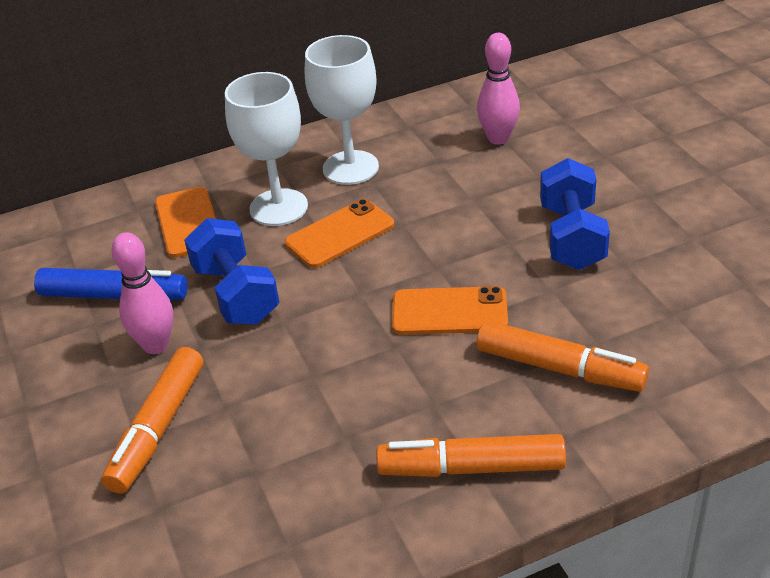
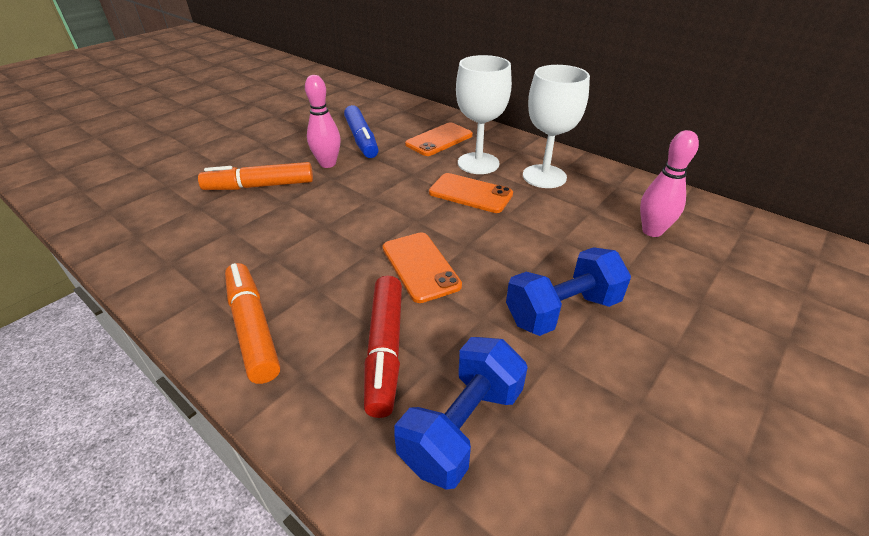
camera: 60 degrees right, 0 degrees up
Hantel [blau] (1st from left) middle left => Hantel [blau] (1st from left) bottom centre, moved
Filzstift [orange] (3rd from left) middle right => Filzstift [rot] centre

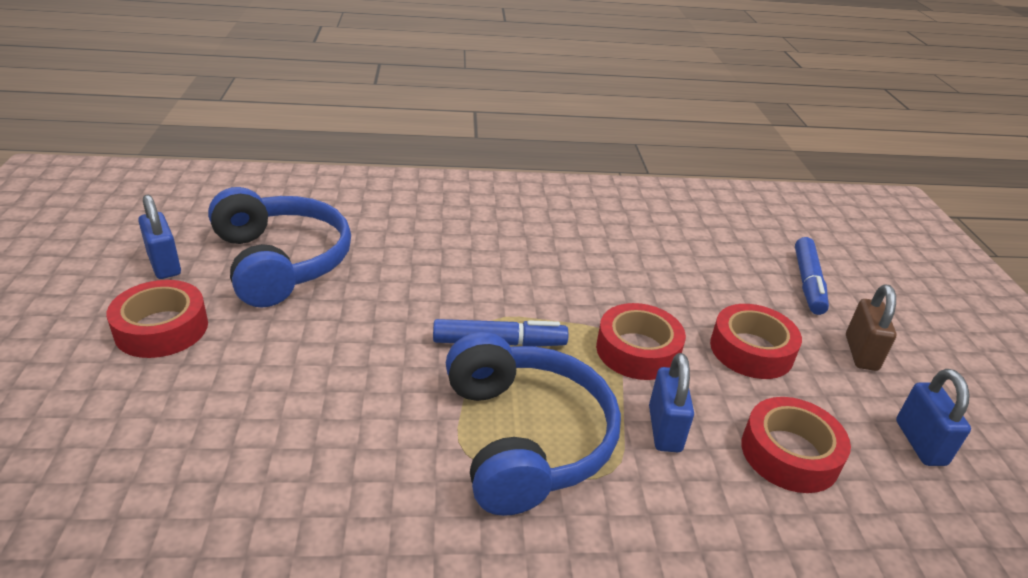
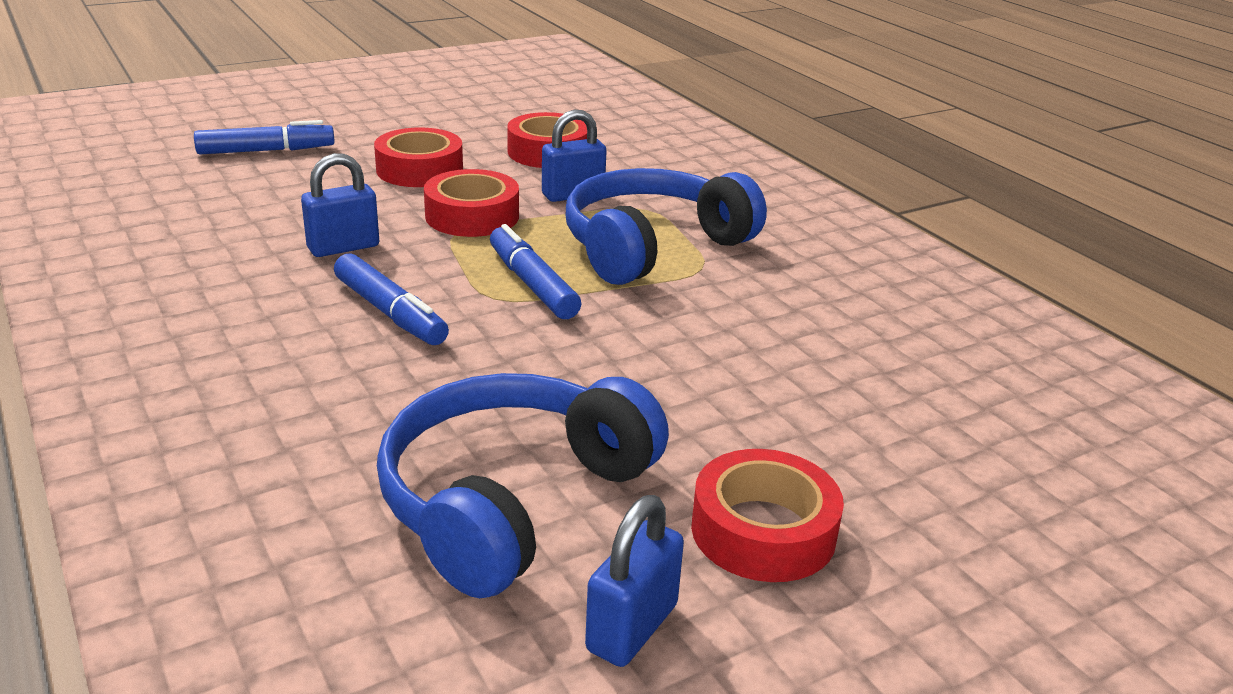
camera: 115 degrees left, 5 degrees down
Vorhängeschloss [braun] middle right => nothing
Vorhängeschloss [blau] (3rd from left in the first image) bottom right => Vorhängeschloss [blau] (1st from left) top left, moved
nothing => Filzstift [blau] (2nd from left) middle left

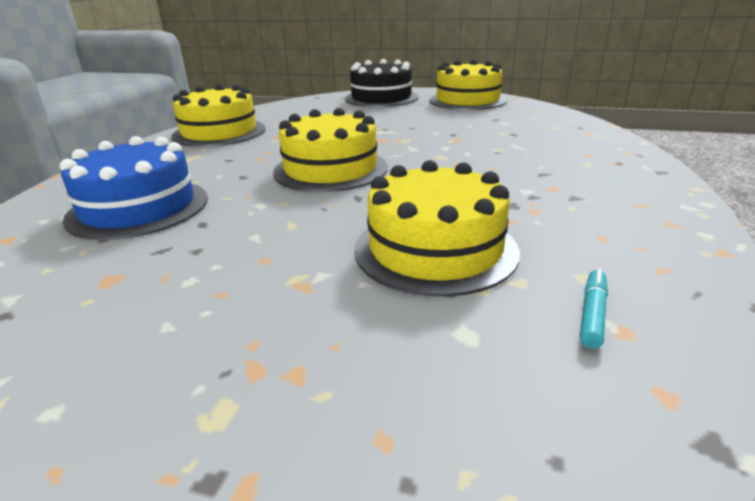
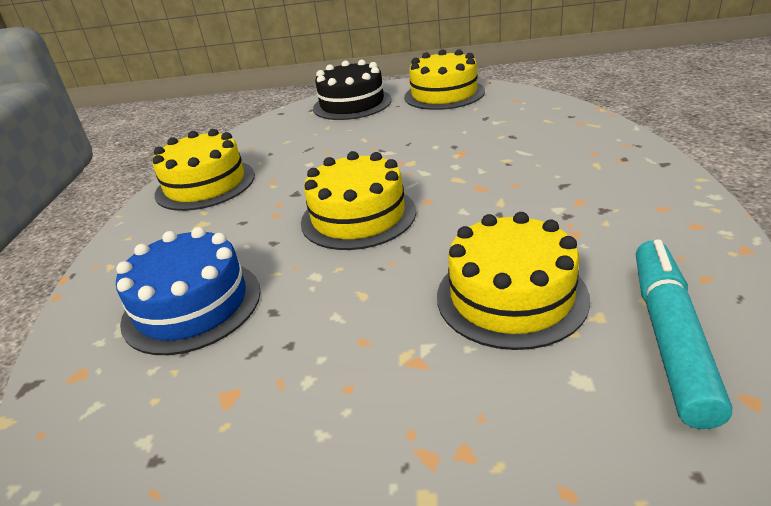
camera: 10 degrees left, 5 degrees up
Filzstift [türkis] middle right, x2.43

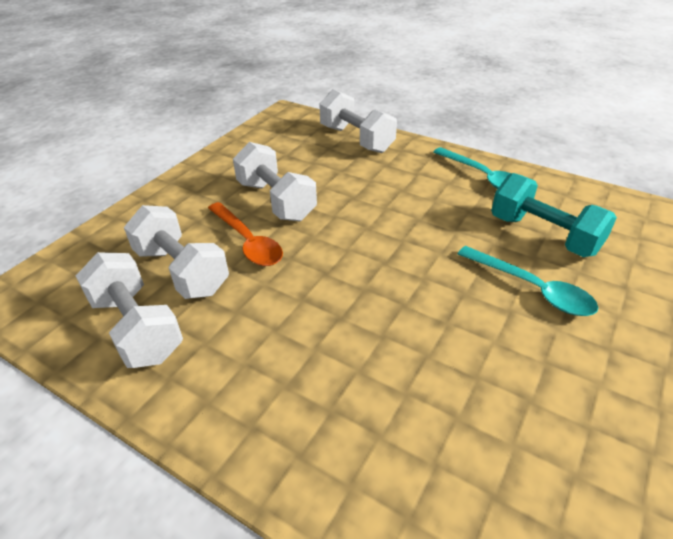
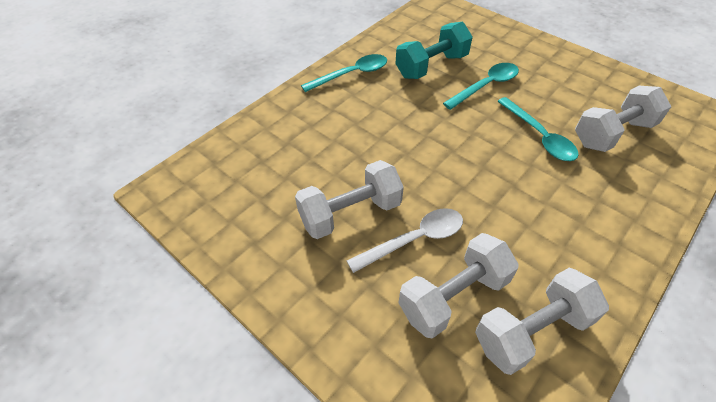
camera: 80 degrees left, 10 degrees up
Hantel [weiß] (4th from left) top centre => Hantel [weiß] (4th from left) top right, moved
Löffel [orange] centre => Löffel [weiß] centre
nothing => Löffel [türkis] (3rd from left) top right

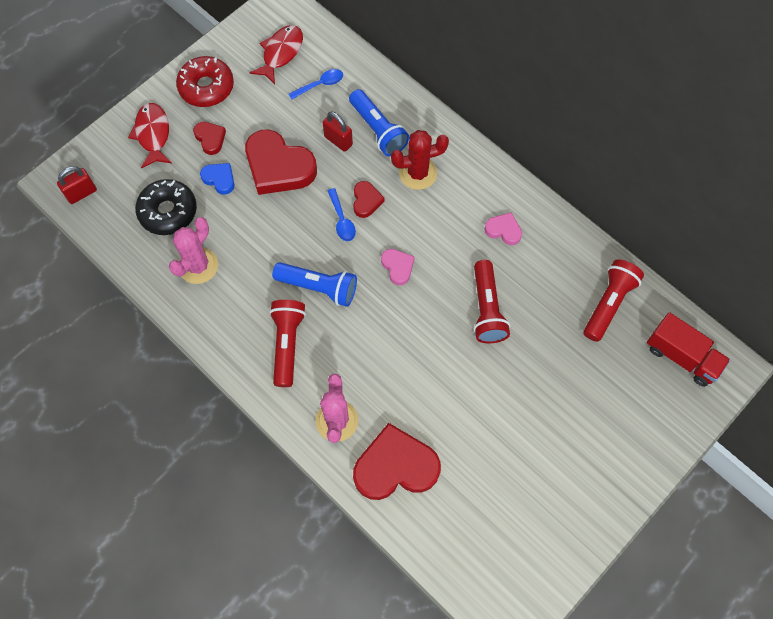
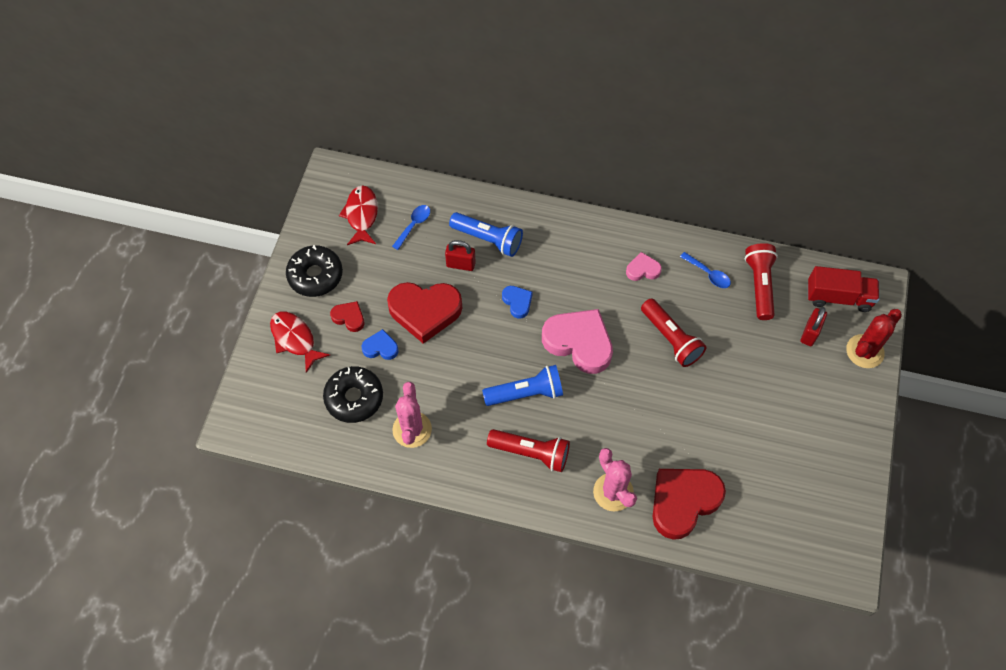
camera: 30 degrees left, 5 degrees down
Donut [rot] top left => Donut [schwarz] (1st from left) middle left
Kaktus [rot] top centre => Kaktus [rot] middle right, moved
Vorhängeschloss [rot] (1st from left in the first image) top left => Vorhängeschloss [rot] (2nd from left) middle right, moved
Herz [rot] (3rd from left) top centre => Herz [blau] (2nd from left) centre
Löffel [blau] (2nd from left) centre => Löffel [blau] (2nd from left) middle right, moved
Herz [rosa] (1st from left) centre, x2.07
Taschenlampe [rot] (1st from left) centre => Taschenlampe [rot] (1st from left) bottom centre, 135 degrees clockwise

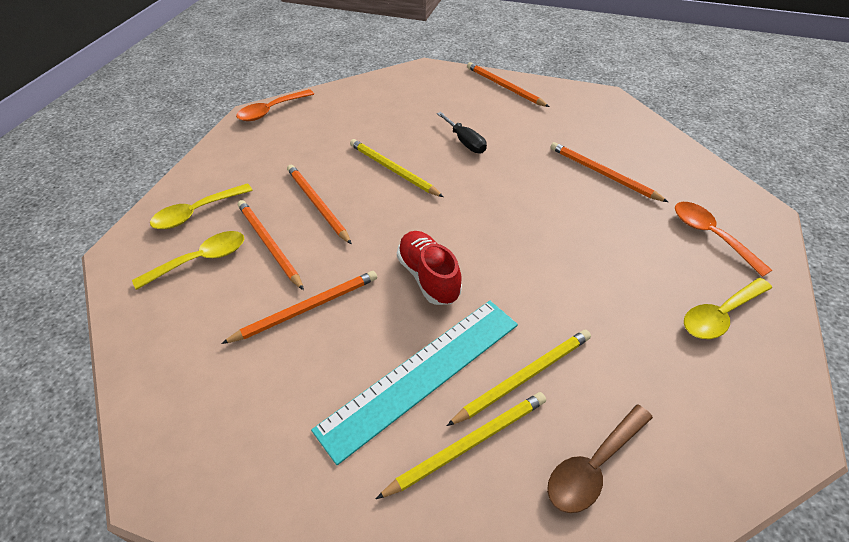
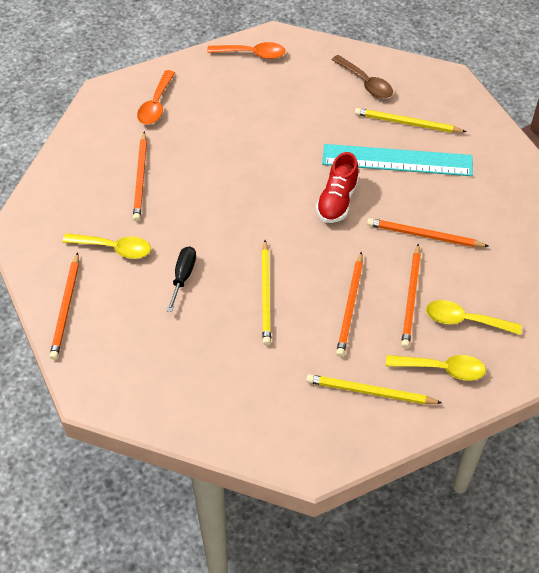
camera: 135 degrees left, 5 degrees up
Löffel [orange] (1st from left in the first image) top left => Löffel [orange] (2nd from left) top centre, moved
Löffel [gelb] (3rd from left in the first image) middle right => Löffel [gelb] (1st from left) middle left, moved
Bleistift [gelb] (3rd from left in the first image) bottom centre => Bleistift [gelb] (2nd from left) bottom right, moved
Löffel [braun] bottom right => Löffel [braun] top right, 45 degrees clockwise

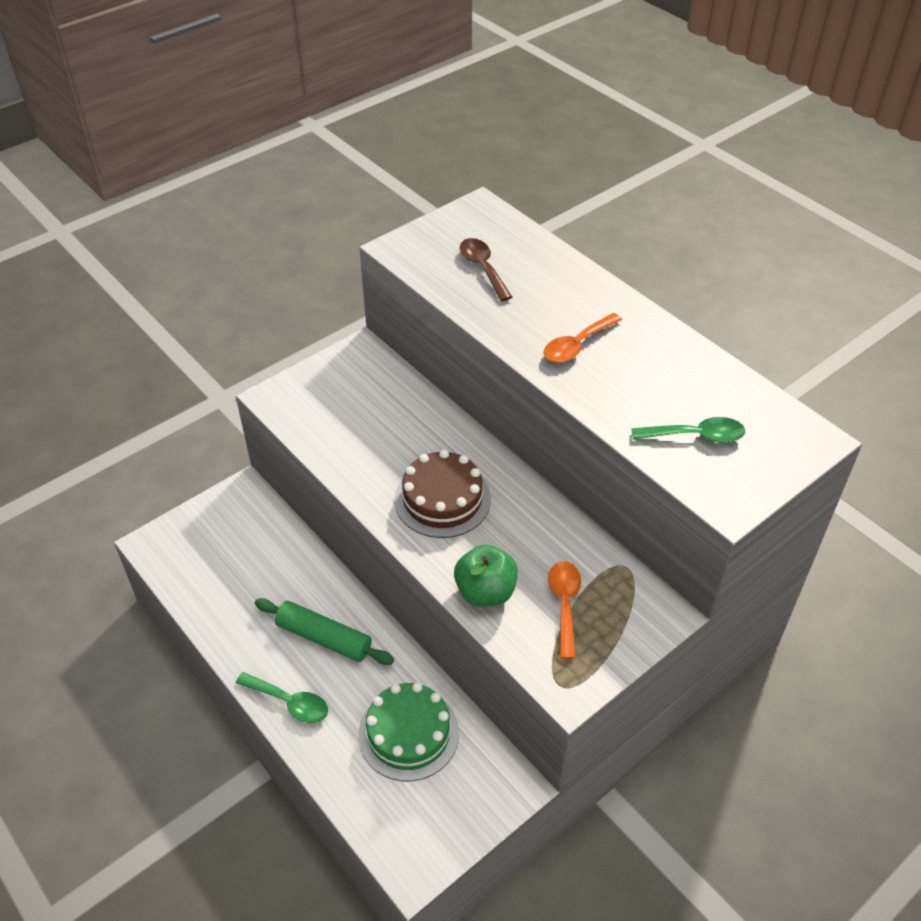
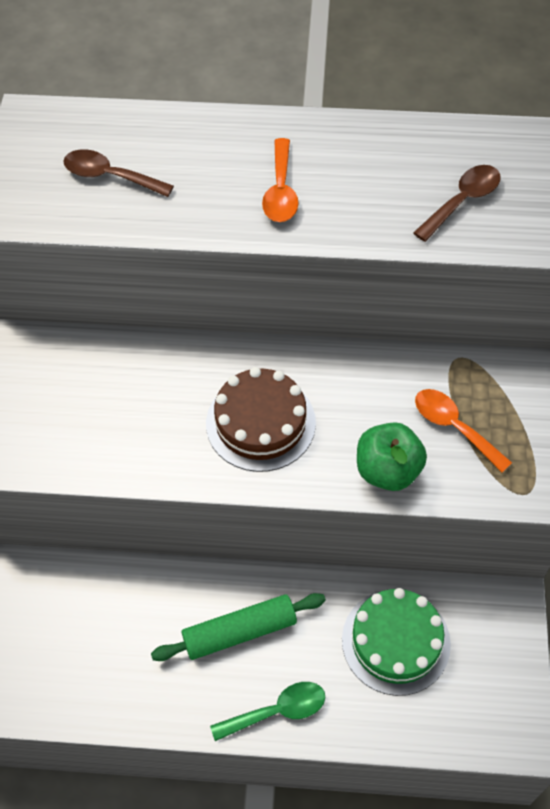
camera: 45 degrees left, 10 degrees up
Löffel [grün] (2nd from left) middle right => Löffel [braun] (2nd from left) top right

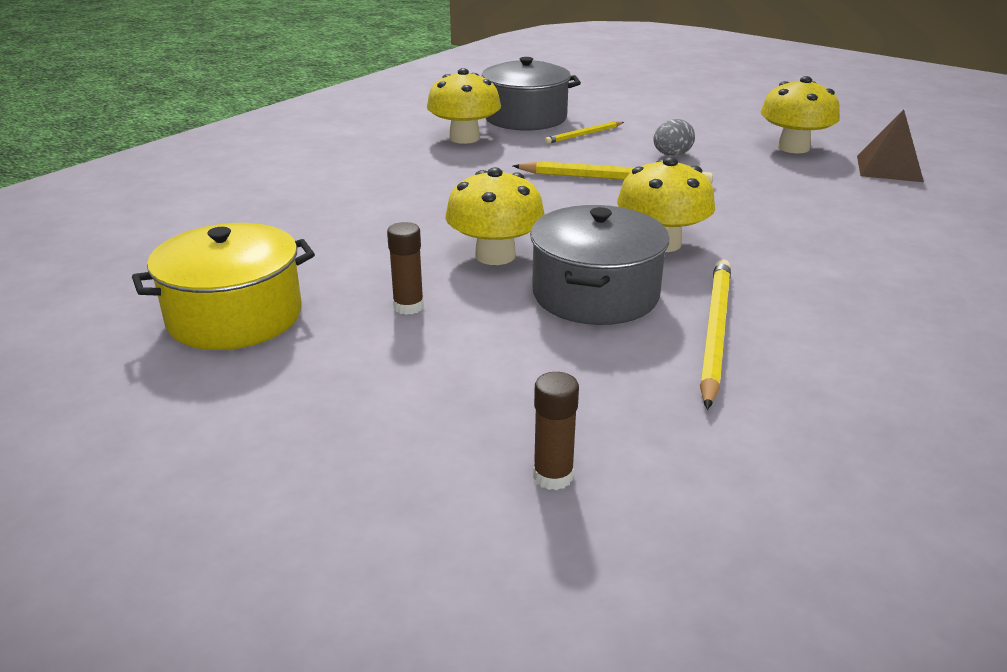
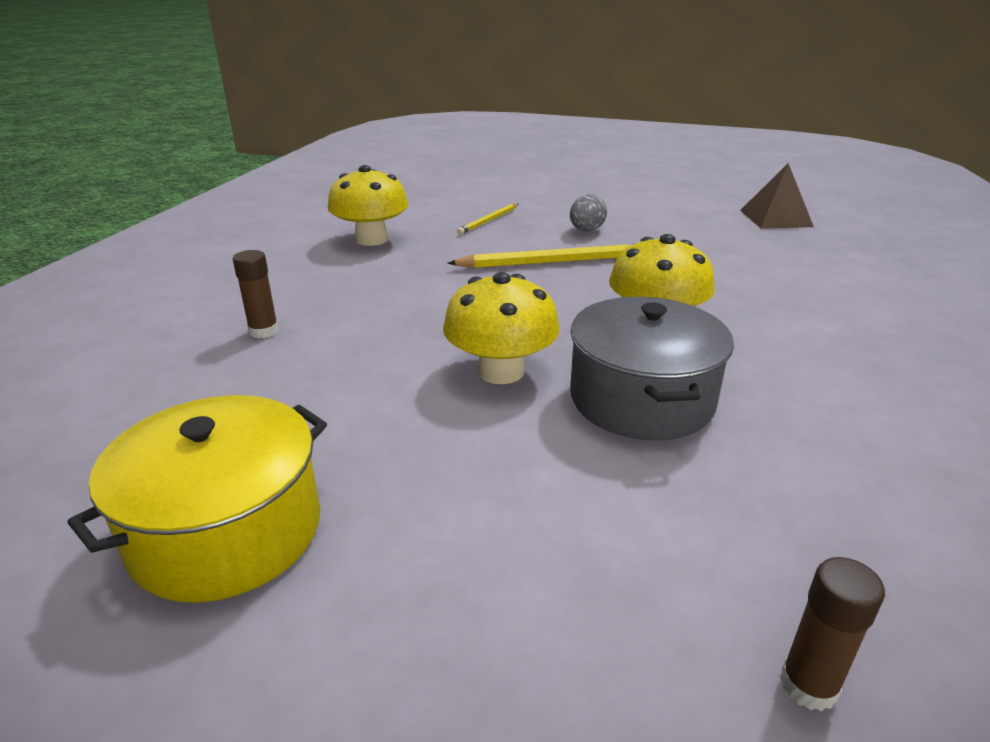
camera: 20 degrees left, 0 degrees up
Kochtopf [grau] (1st from left) top centre => nothing
Pilz [gelb] (4th from left) top right => nothing
Klebestift [braun] (1st from left) centre => Klebestift [braun] (1st from left) middle left, moved
Bleistift [gelb] (3rd from left) middle right => nothing

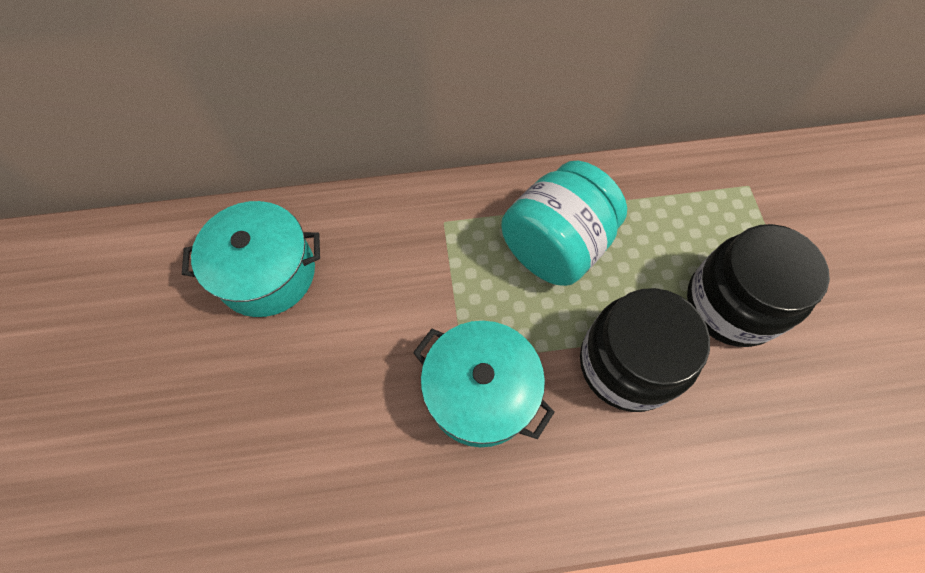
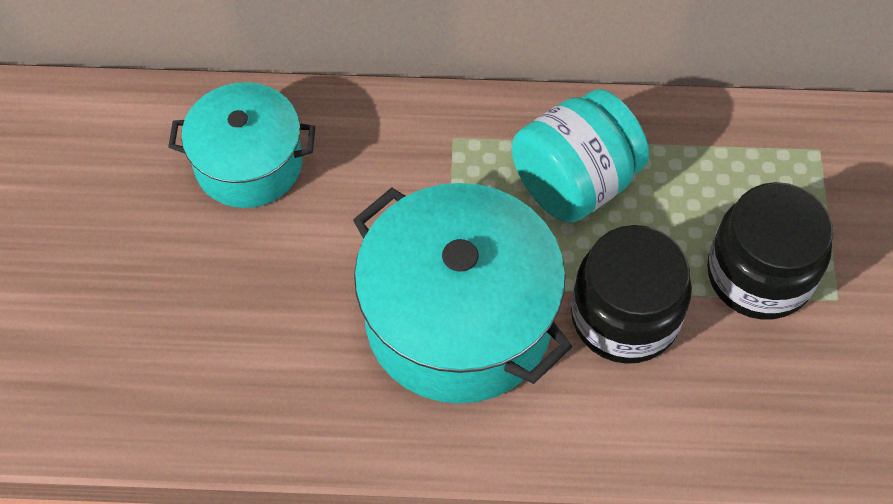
camera: 10 degrees right, 5 degrees down
Kochtopf [türkis] (2nd from left) bottom centre => Kochtopf [türkis] (2nd from left) centre, x1.61

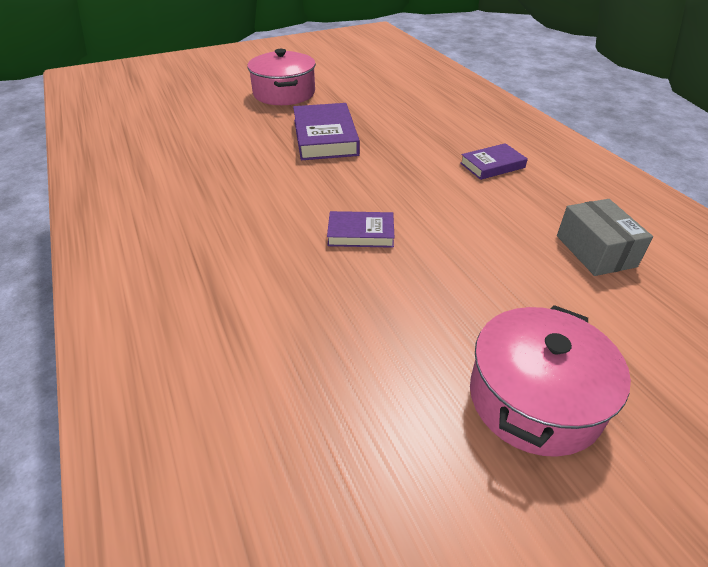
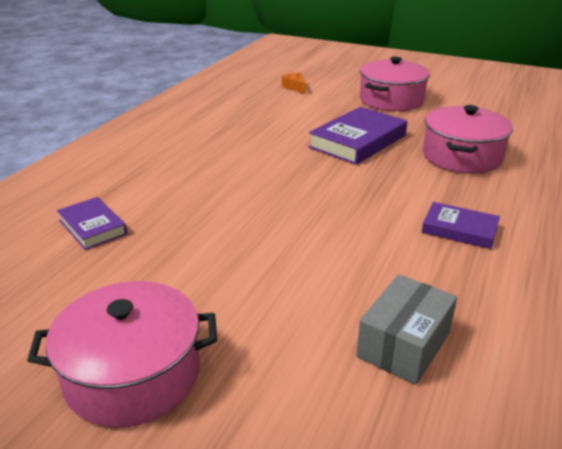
camera: 50 degrees right, 10 degrees down
Buch [lila] (2nd from left in the first image) centre => Buch [lila] (1st from left) middle left, moved
nothing => Käse [orange] top centre
nothing => Kochtopf [rosa] (3rd from left) top right

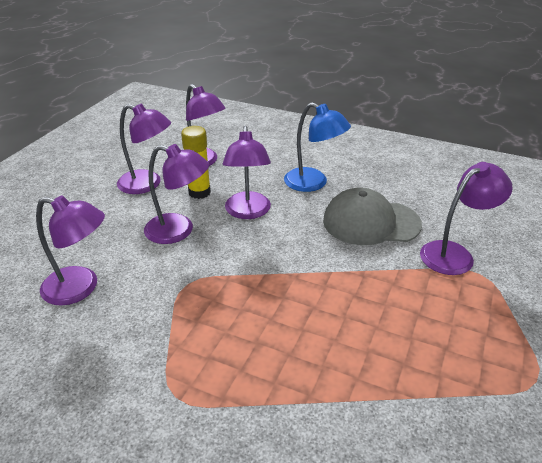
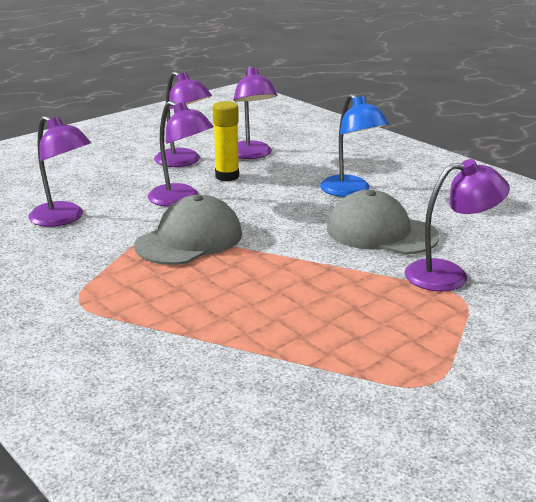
camera: 25 degrees right, 10 degrees down
Lampe [lila] (5th from left) centre => nothing
nothing => Kappe [grau] (1st from left) centre

